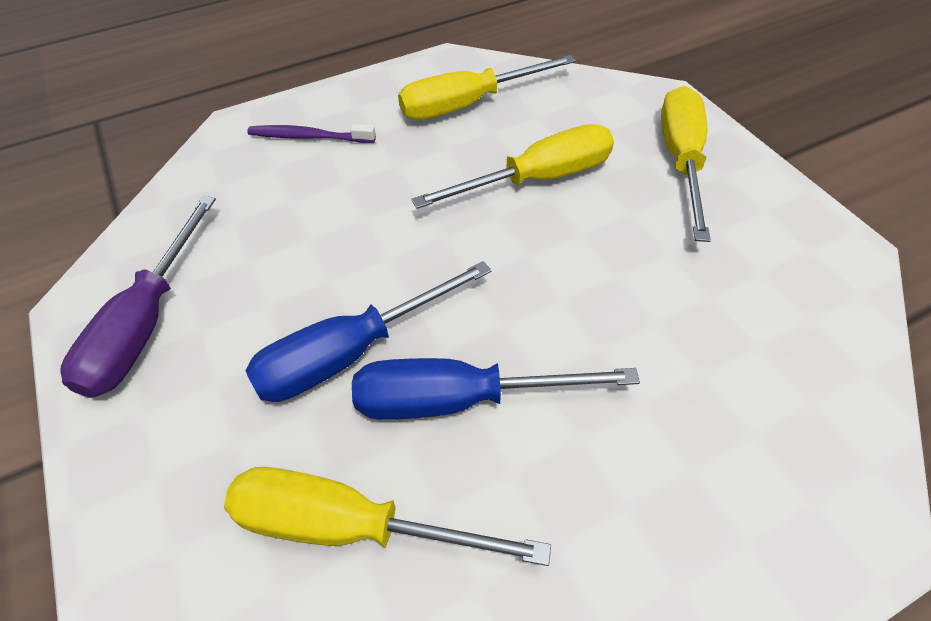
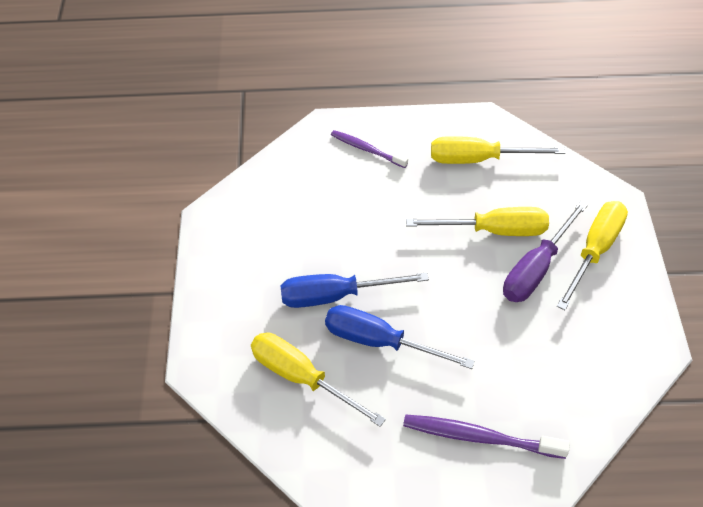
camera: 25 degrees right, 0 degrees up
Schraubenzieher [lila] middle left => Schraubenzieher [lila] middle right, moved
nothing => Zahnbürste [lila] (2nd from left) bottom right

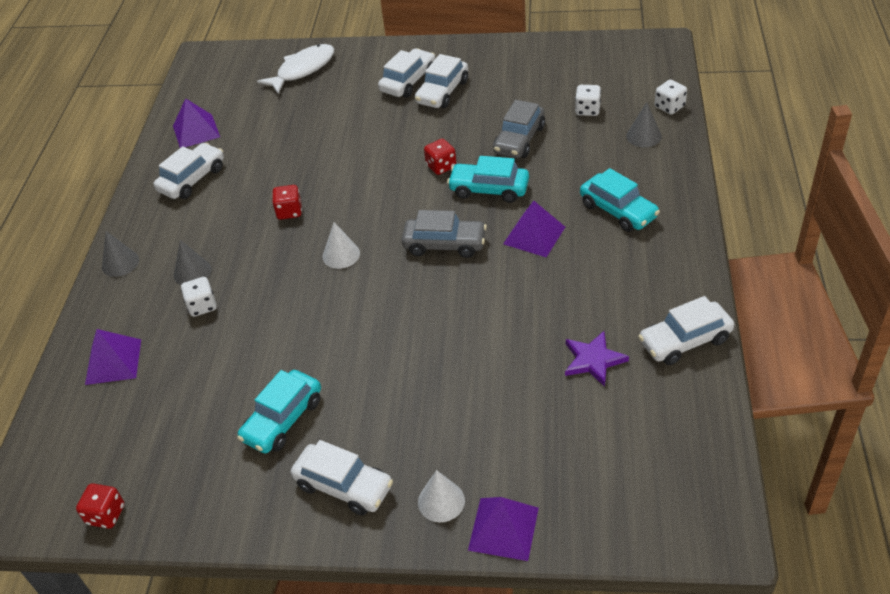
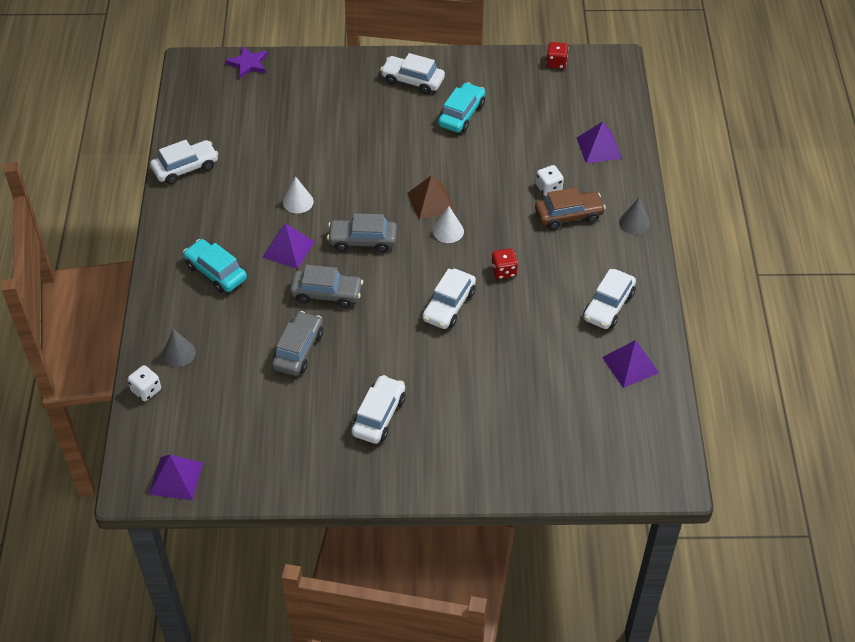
camera: 170 degrees right, 5 degrees up
Fisch [weiß] top left => nothing
Auto [weiß] (3rd from left in the first image) top centre => Auto [weiß] (4th from left) centre, moved
Spielwürfel [weiß] (2nd from left) top centre => nothing
Spielwürfel [rot] (3rd from left) top centre => nothing
Auto [türkis] (2nd from left) top centre => Auto [grau] (2nd from left) centre
Kegel [grau] (2nd from left) middle left => Auto [braun] top right
Stern [lila] middle right => Stern [lila] top left, moved
Kegel [weiß] (2nd from left in the first image) bottom centre => Kegel [weiß] (1st from left) top centre, moved
Pyramide [lila] (3rd from left in the first image) bottom centre => Pyramide [lila] (1st from left) bottom left, moved
nothing => Pyramide [braun] top centre

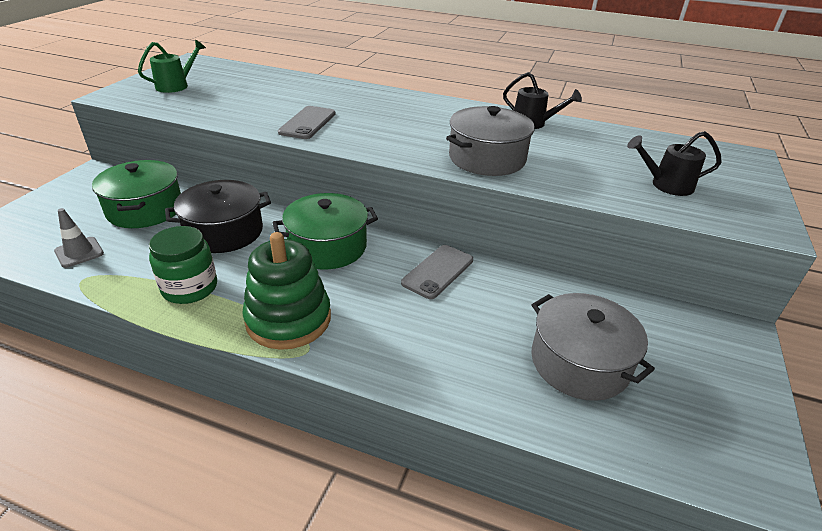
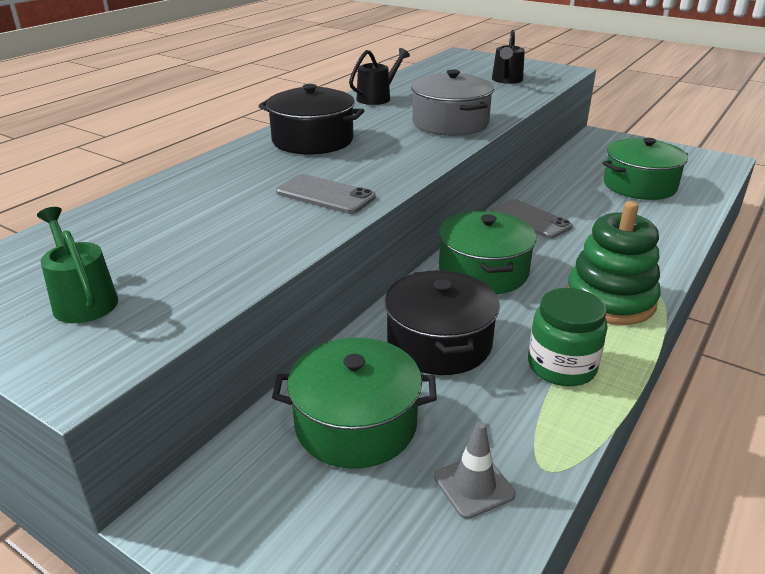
camera: 75 degrees left, 5 degrees down
Kochtopf [grau] (2nd from left) middle right => Kochtopf [grün] (3rd from left) top right
nothing => Kochtopf [schwarz] (1st from left) top centre

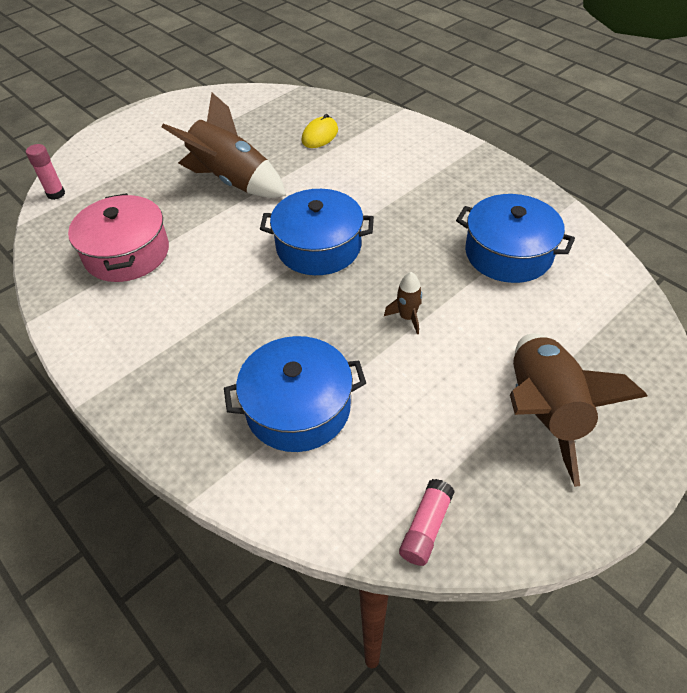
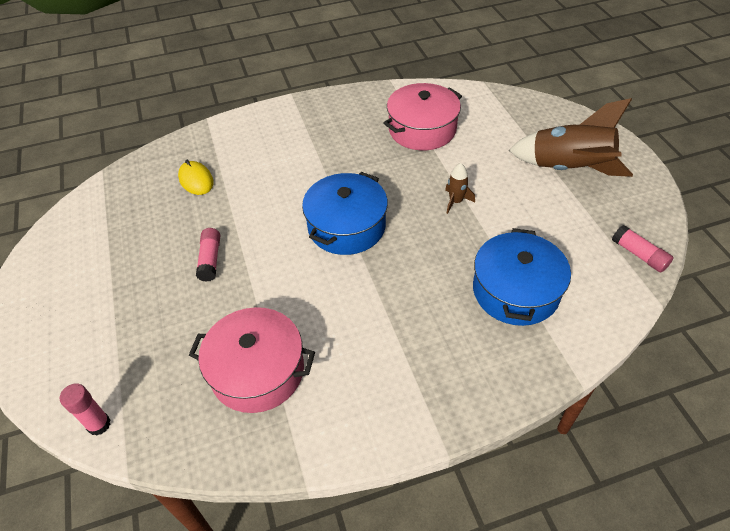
camera: 65 degrees left, 0 degrees up
Rakete [braun] (1st from left) top left => Klebestift [rosa] (2nd from left) middle left
Kochtopf [blau] (3rd from left) middle right => Kochtopf [rosa] (2nd from left) top centre

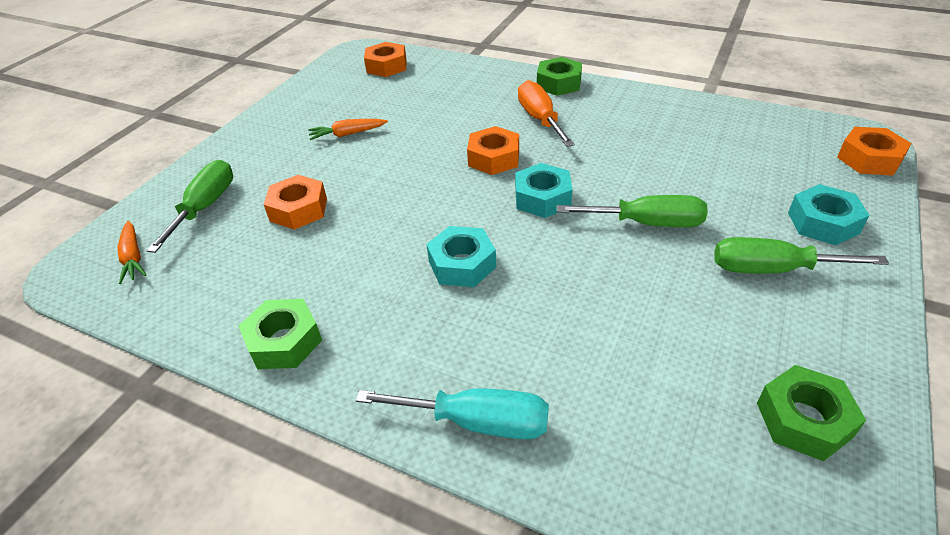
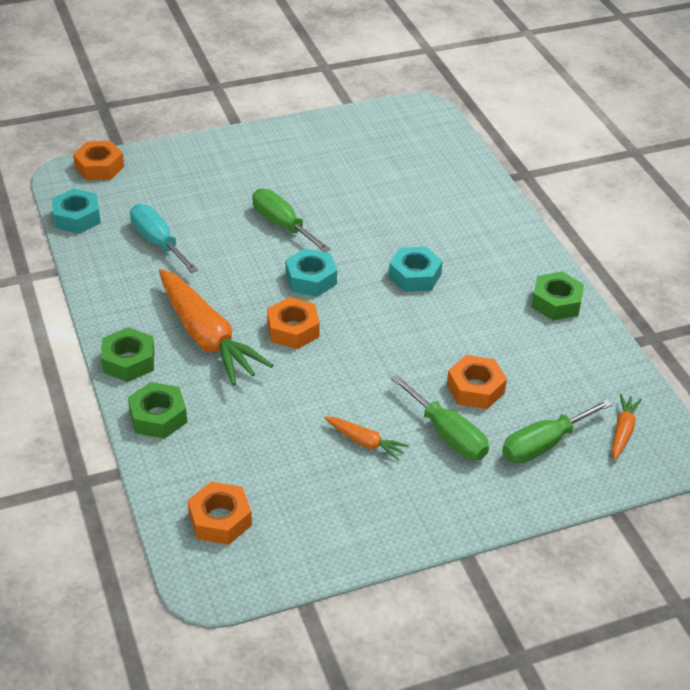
camera: 140 degrees left, 0 degrees up
Schraubenzieher [orange] top centre => Karotte [orange] (1st from left) middle left
Sechskantmutter [türkis] (3rd from left in the first image) middle right => Sechskantmutter [türkis] (1st from left) top left, moved
Schraubenzieher [grün] (3rd from left in the first image) middle right => Schraubenzieher [grün] (2nd from left) centre, moved
Sechskantmutter [grün] (3rd from left in the first image) bottom right => Sechskantmutter [grün] (2nd from left) middle left, moved
Schraubenzieher [türkis] bottom centre => Schraubenzieher [türkis] middle left, moved

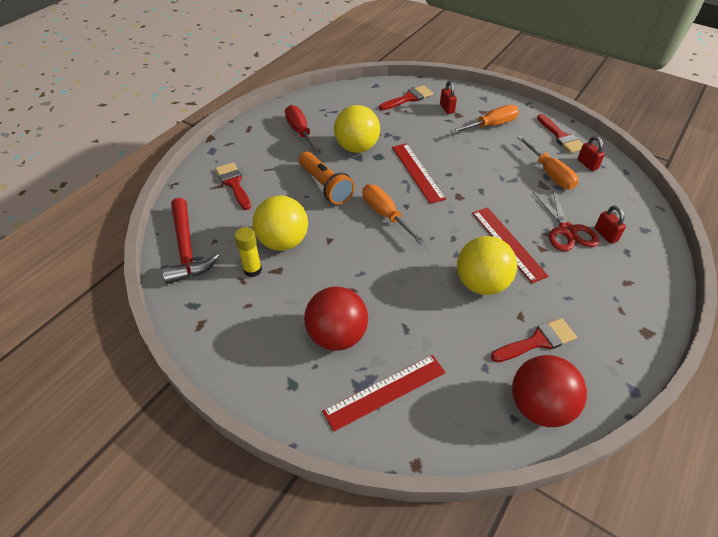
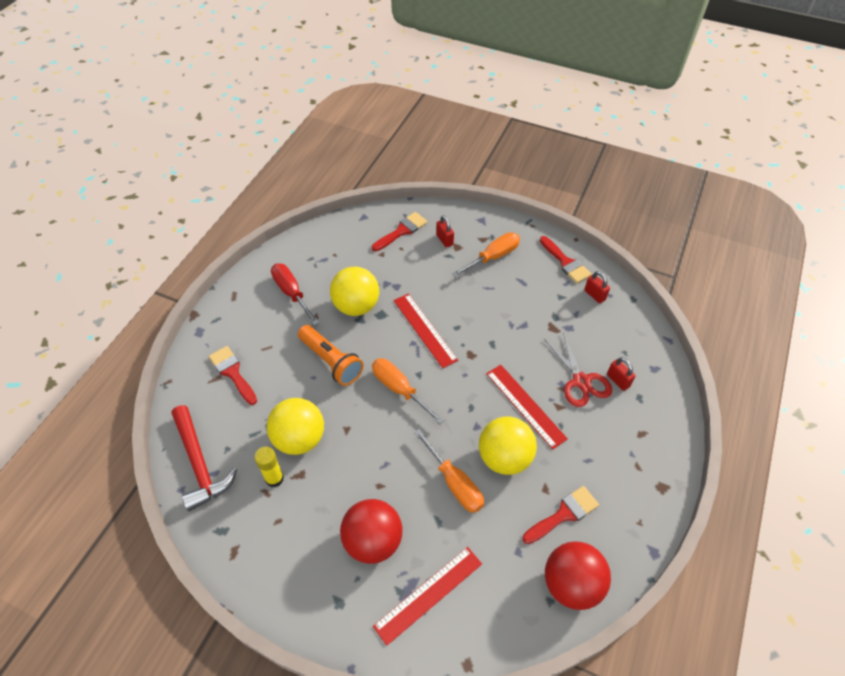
camera: 10 degrees left, 5 degrees up
Schraubenzieher [orange] (3rd from left in the first image) top right => Schraubenzieher [orange] (2nd from left) bottom centre, moved

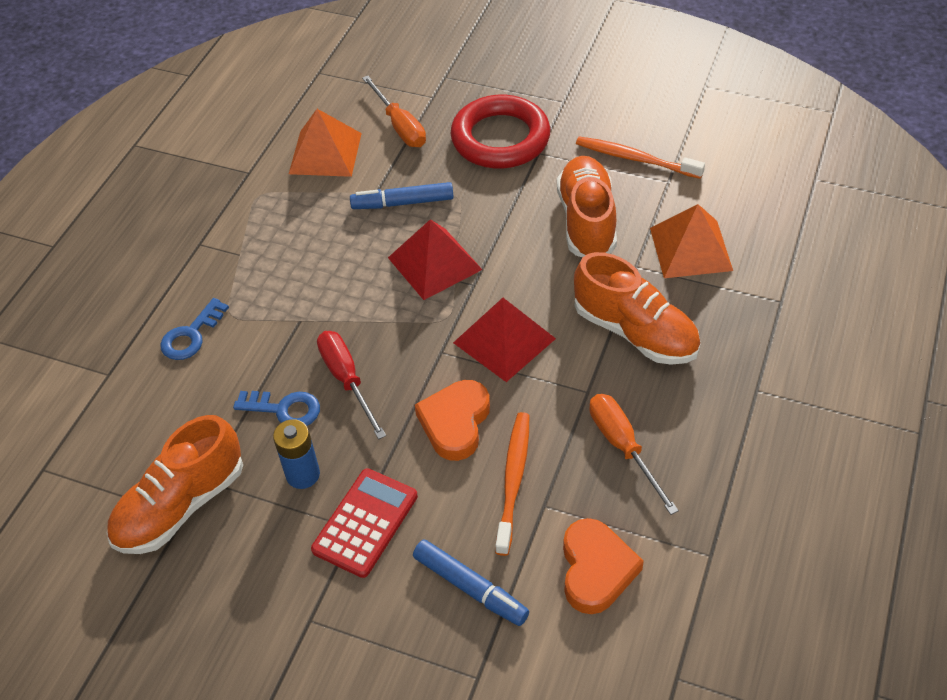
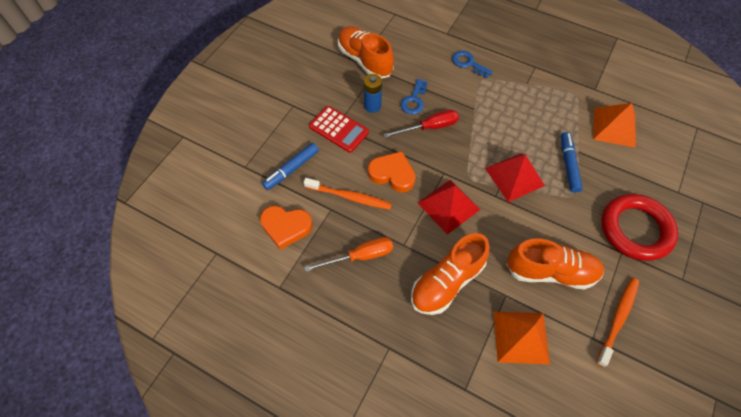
camera: 95 degrees right, 10 degrees up
Schraubenzieher [orange] (1st from left) top centre => nothing

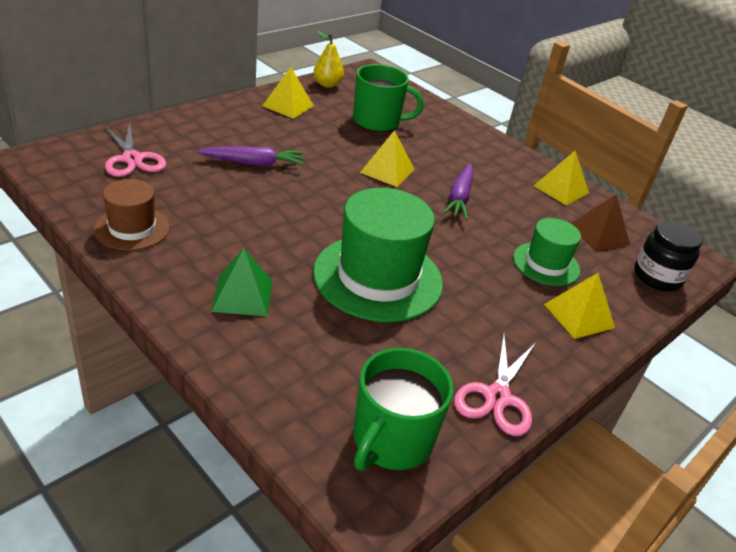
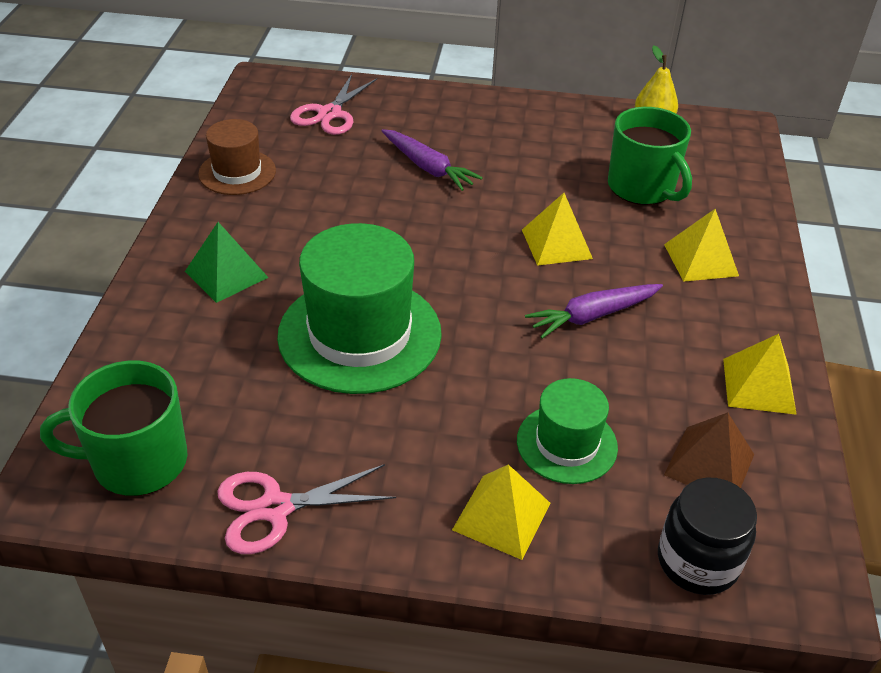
camera: 55 degrees right, 5 degrees up
Pyramide [gelb] (1st from left in the first image) top centre => Pyramide [gelb] (3rd from left) middle right, moved

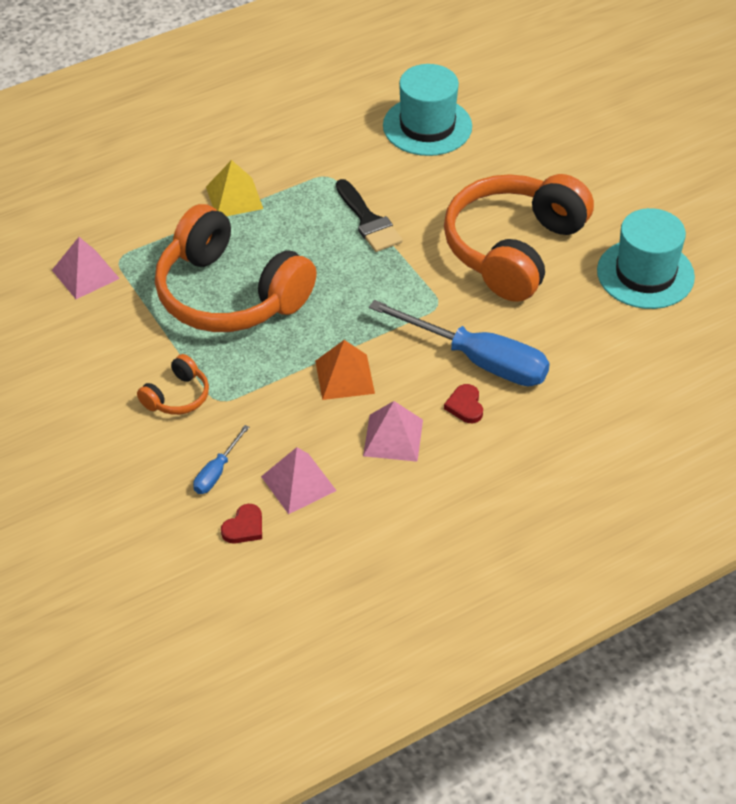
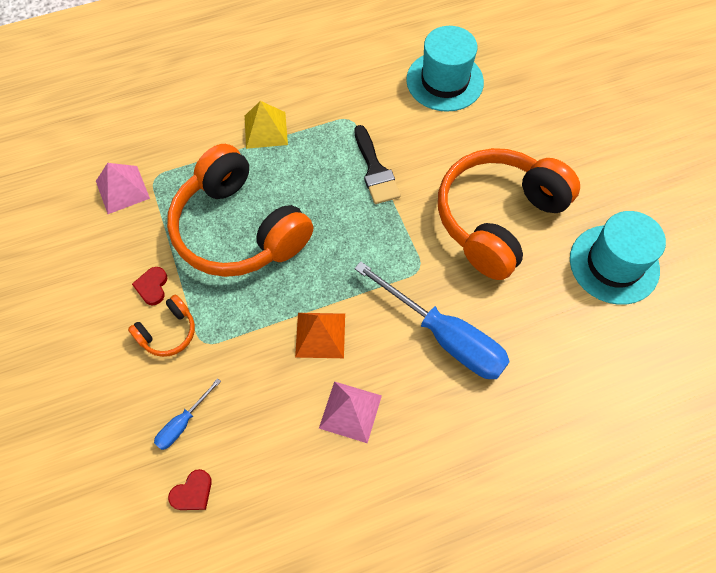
camera: 10 degrees right, 15 degrees up
Herz [rot] (2nd from left in the first image) centre => Herz [rot] (1st from left) middle left, moved
Pyramide [rosa] (2nd from left) centre => nothing

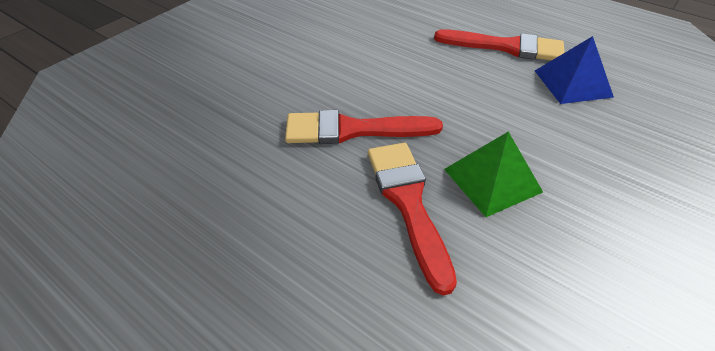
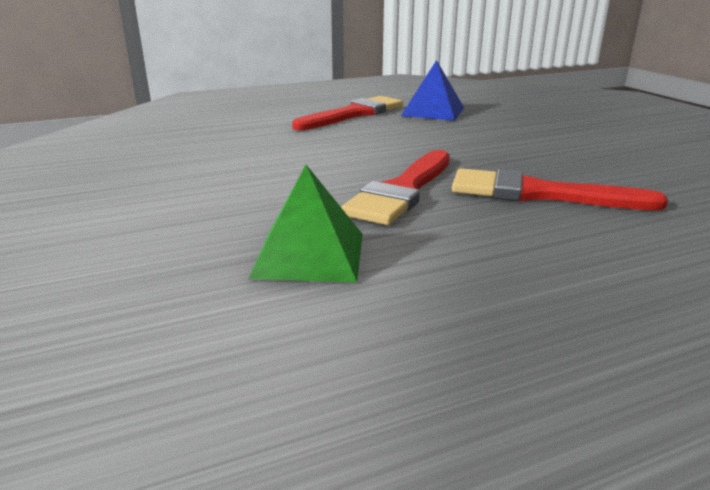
camera: 60 degrees left, 20 degrees down
Pyramide [grün] middle right => Pyramide [grün] centre, moved

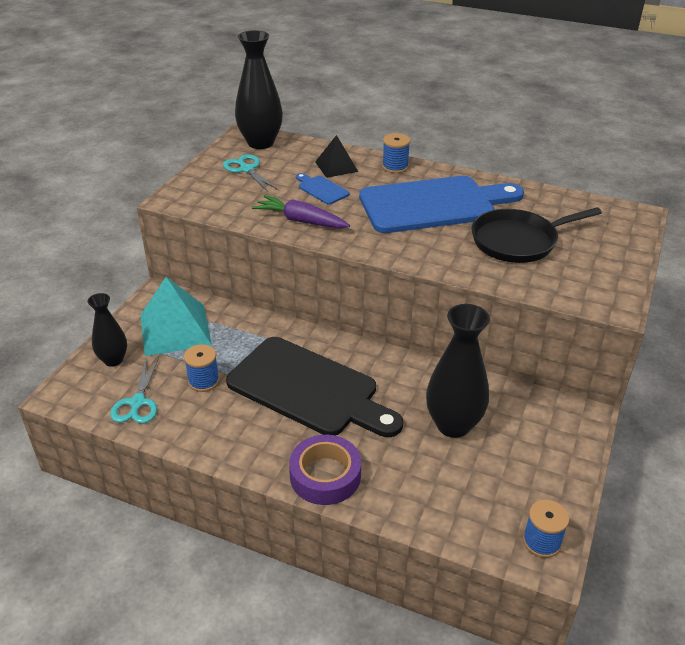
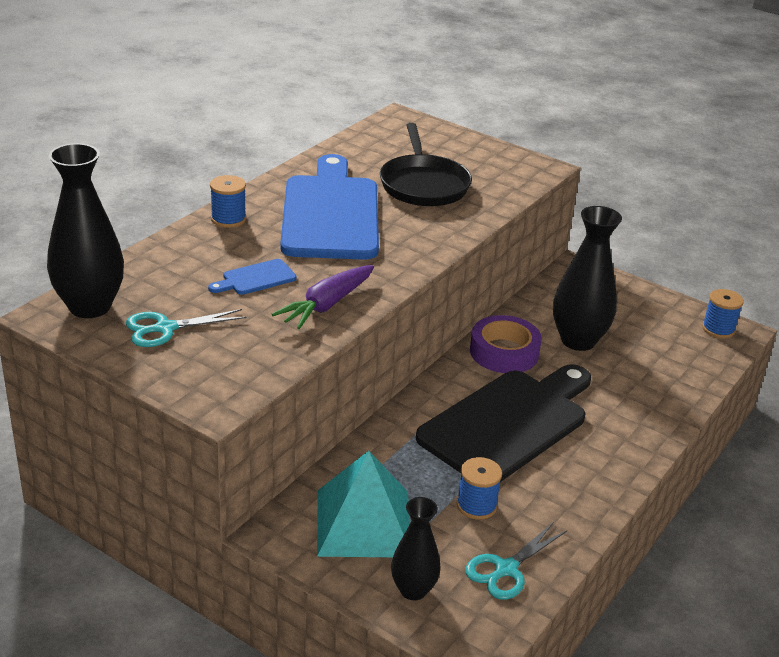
camera: 80 degrees left, 5 degrees down
Pyramide [schwarz] top centre => nothing
Schere [türkis] (1st from left in the first image) middle left => Schere [türkis] (2nd from left) bottom centre, 120 degrees clockwise
Klebeband [lila] bottom centre => Klebeband [lila] centre, moved

